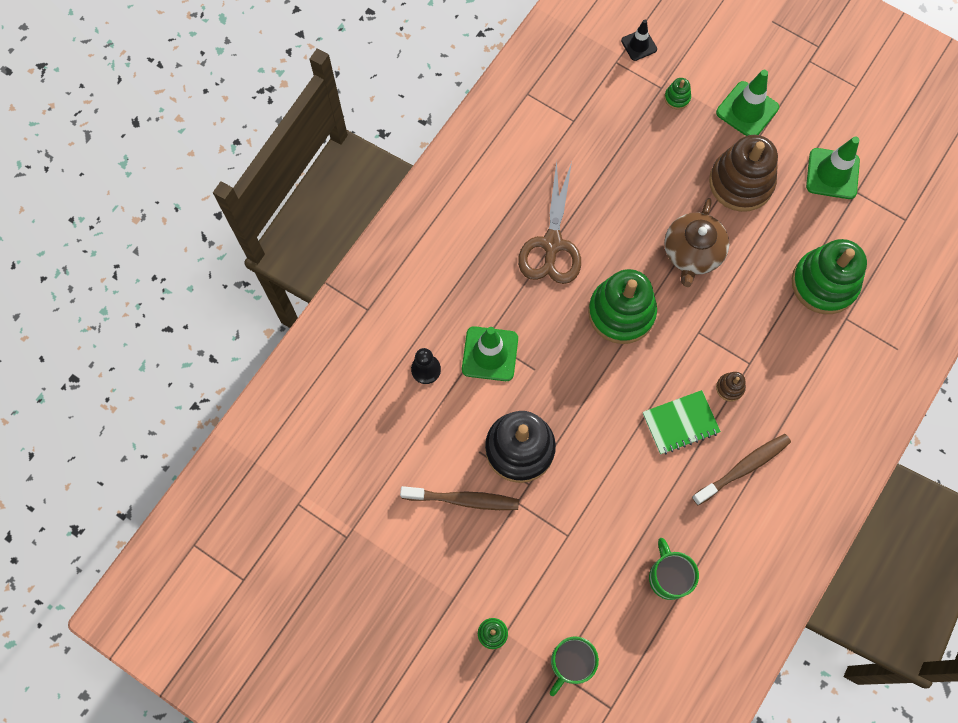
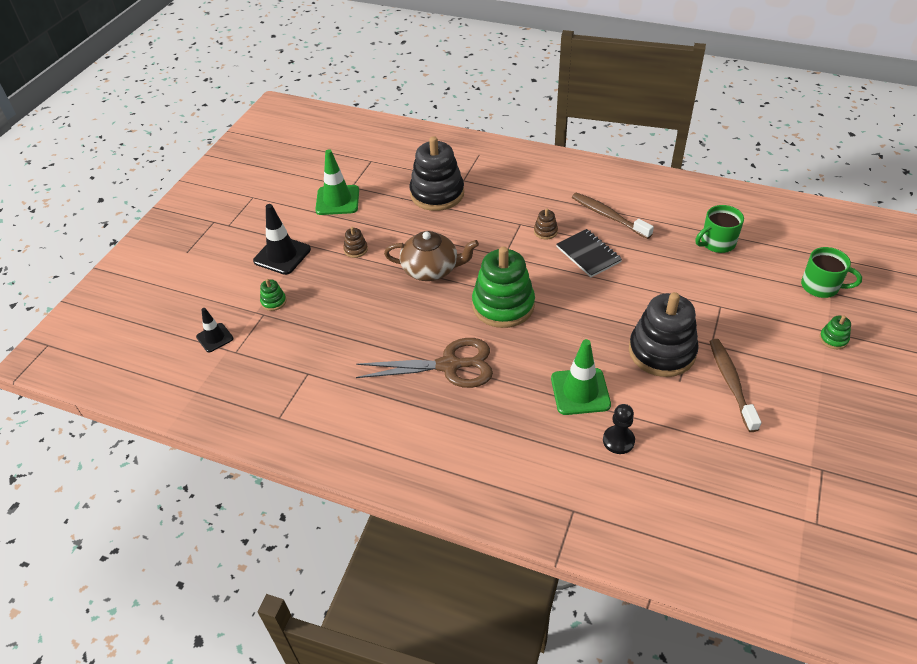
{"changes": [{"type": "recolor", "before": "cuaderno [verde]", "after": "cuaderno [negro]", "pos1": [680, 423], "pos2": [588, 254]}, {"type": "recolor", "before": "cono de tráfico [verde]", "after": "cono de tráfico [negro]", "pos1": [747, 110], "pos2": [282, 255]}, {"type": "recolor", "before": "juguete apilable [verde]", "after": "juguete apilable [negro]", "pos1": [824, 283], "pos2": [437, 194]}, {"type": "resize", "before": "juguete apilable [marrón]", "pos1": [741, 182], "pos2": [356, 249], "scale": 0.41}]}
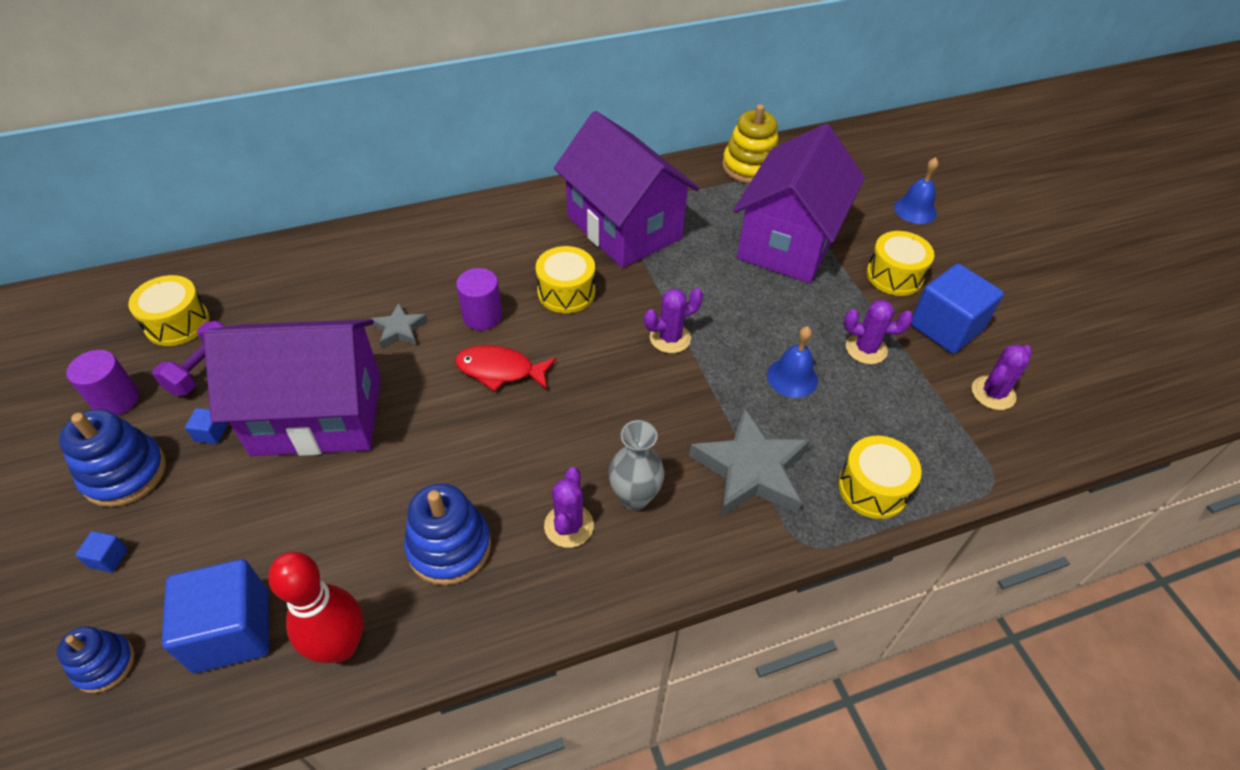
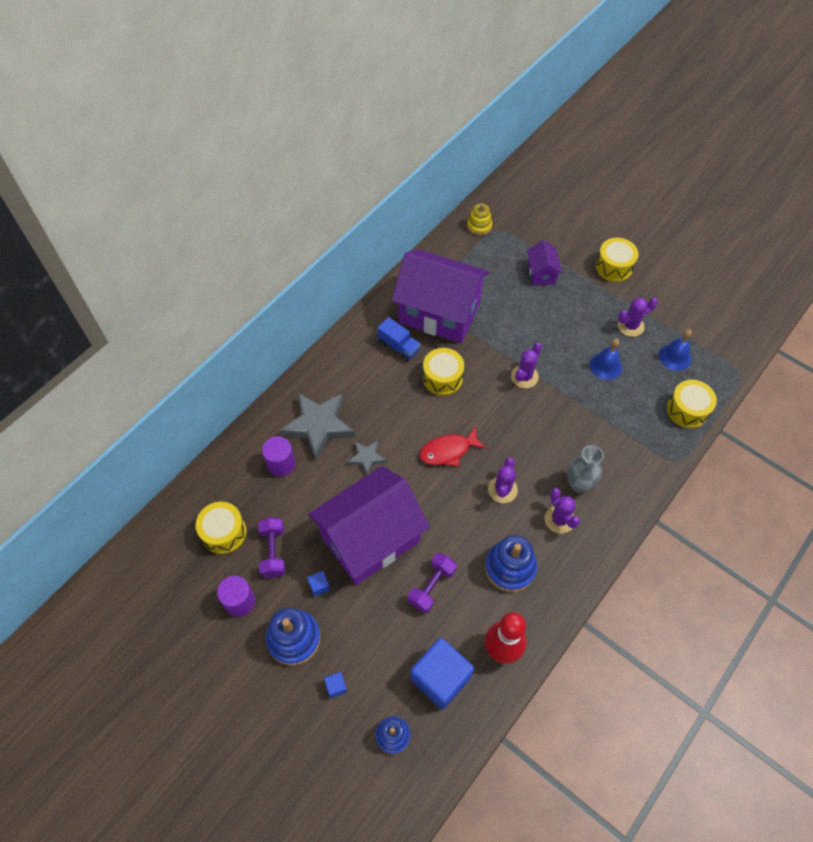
{"changes": [{"type": "delete", "before": "cubo [azul]", "pos1": [946, 327]}, {"type": "insert", "after": "camión [azul]", "pos2": [399, 346]}, {"type": "insert", "after": "mancuerna [morado]", "pos2": [431, 586]}, {"type": "move", "before": "cilindro [morado]", "pos1": [482, 316], "pos2": [281, 464]}, {"type": "move", "before": "estrella [gris]", "pos1": [751, 470], "pos2": [318, 425]}, {"type": "move", "before": "campana [azul]", "pos1": [915, 210], "pos2": [675, 357]}, {"type": "move", "before": "cactus [morado]", "pos1": [993, 393], "pos2": [502, 489]}, {"type": "resize", "before": "juguete apilable [amarillo]", "pos1": [749, 166], "pos2": [479, 226], "scale": 0.62}, {"type": "resize", "before": "casa [morado]", "pos1": [788, 242], "pos2": [541, 273], "scale": 0.44}]}
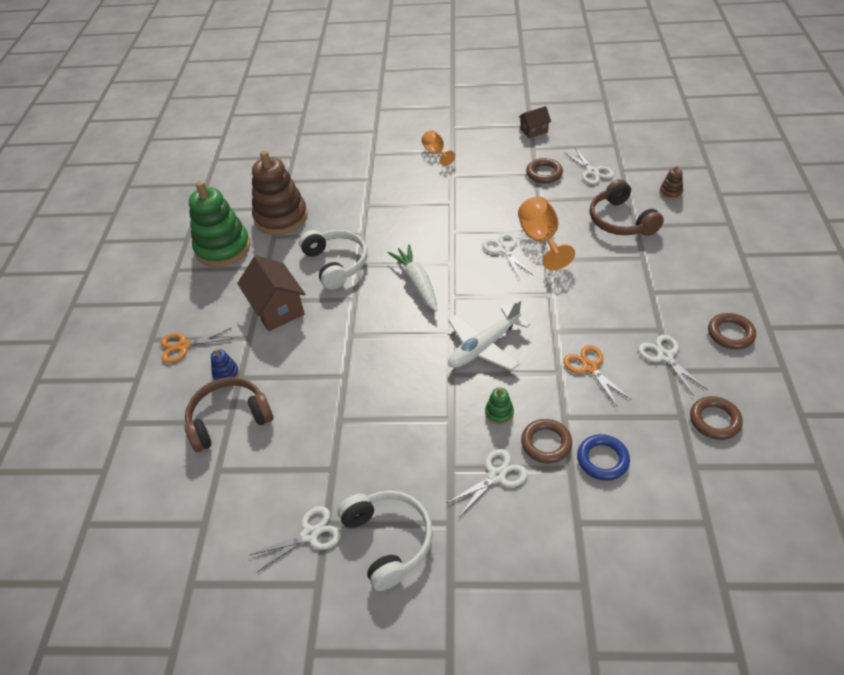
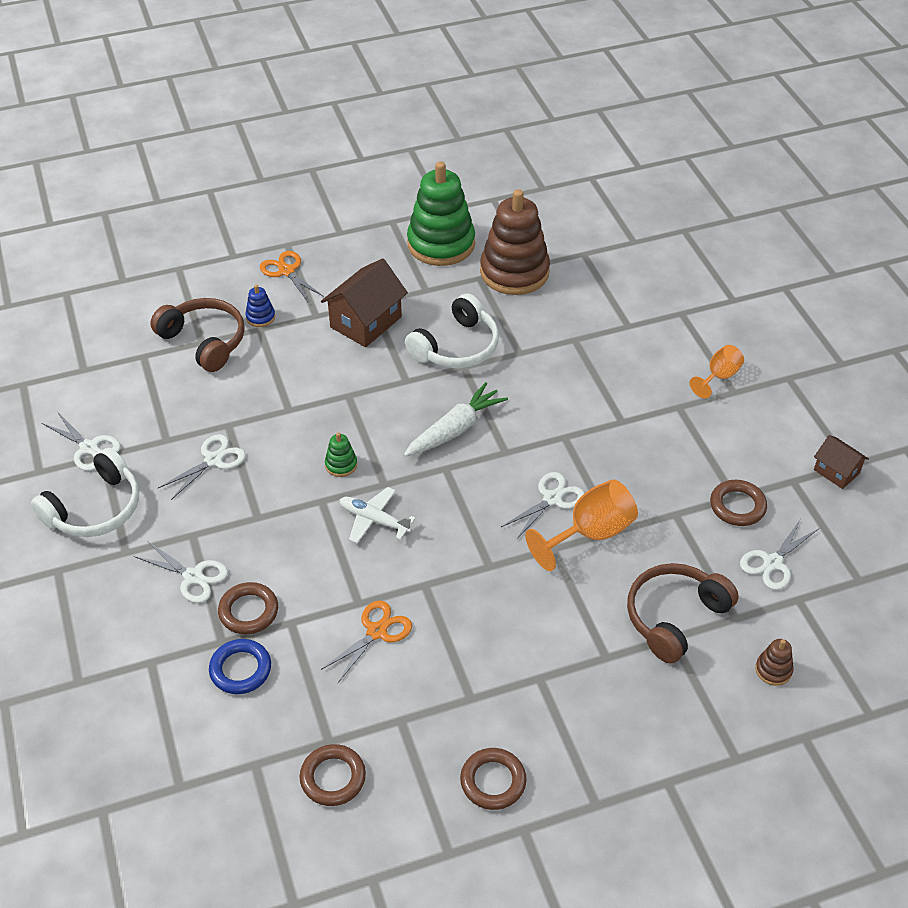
{"changes": [{"type": "move", "before": "juguete apilable [verde]", "pos1": [499, 413], "pos2": [341, 465]}, {"type": "move", "before": "tijeras [blanco]", "pos1": [665, 356], "pos2": [213, 460]}, {"type": "resize", "before": "avión [blanco]", "pos1": [484, 347], "pos2": [374, 520], "scale": 0.66}]}
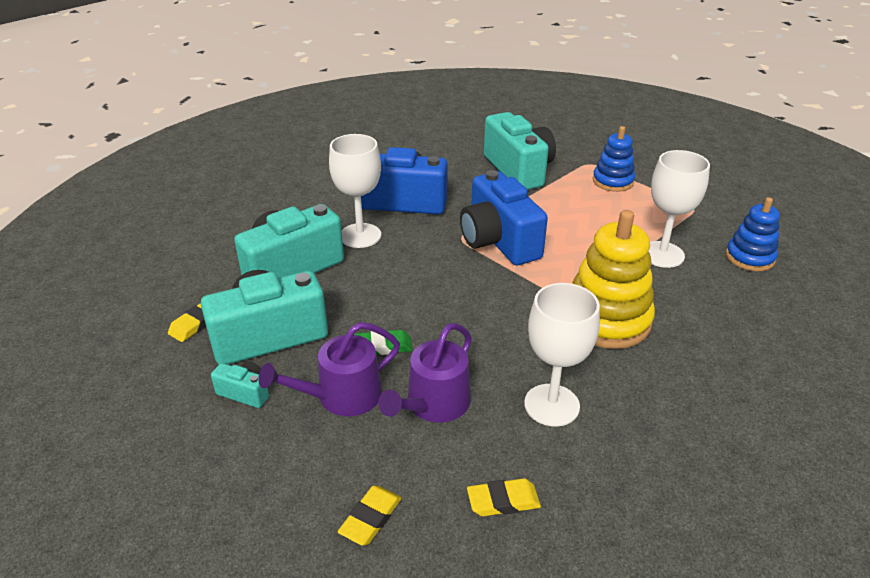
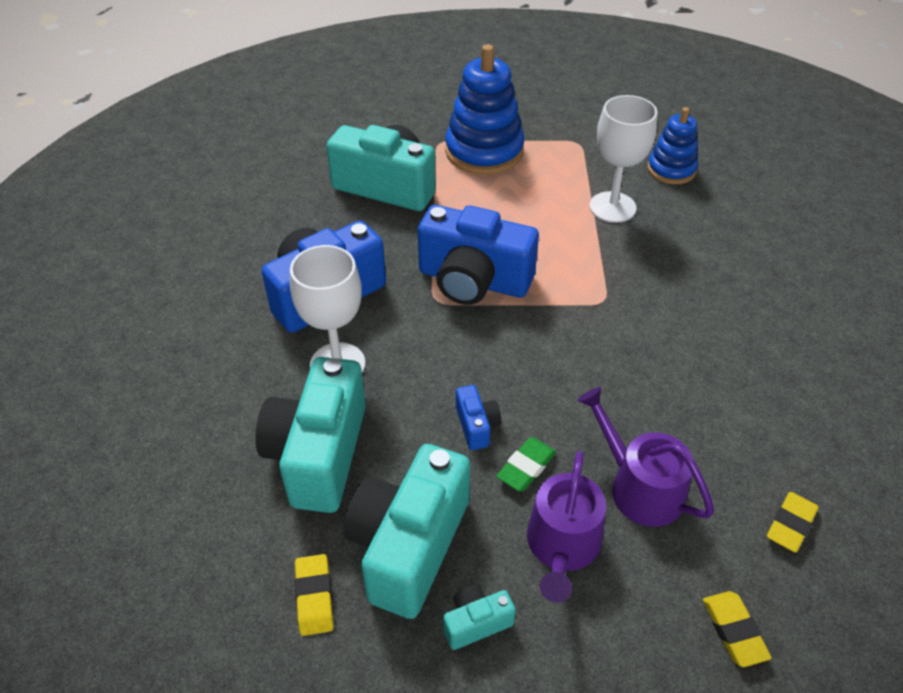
{"changes": [{"type": "delete", "before": "copa [blanco]", "pos1": [551, 405]}, {"type": "delete", "before": "juguete apilable [amarillo]", "pos1": [606, 320]}, {"type": "insert", "after": "cámara [azul]", "pos2": [476, 426]}, {"type": "rotate", "before": "regadera [morado]", "pos1": [433, 404], "pos2": [639, 487], "turn": 150}, {"type": "resize", "before": "juguete apilable [azul]", "pos1": [613, 181], "pos2": [484, 151], "scale": 1.66}]}
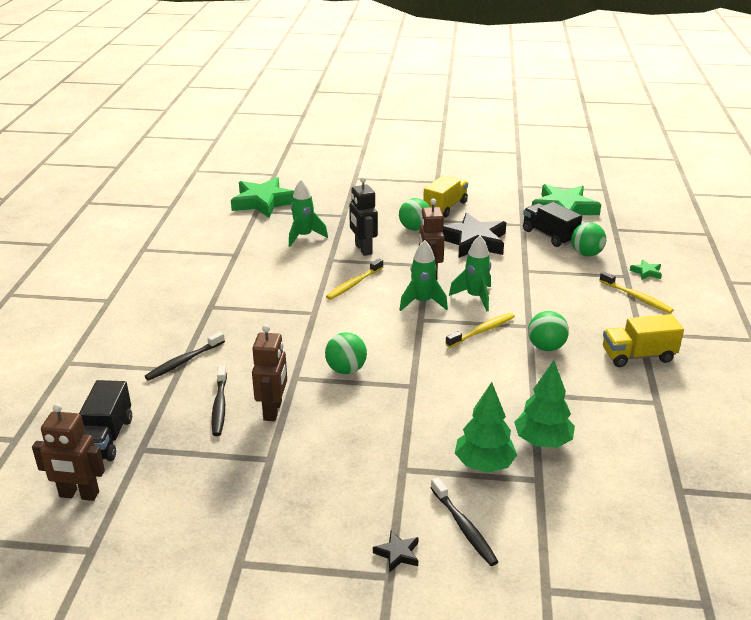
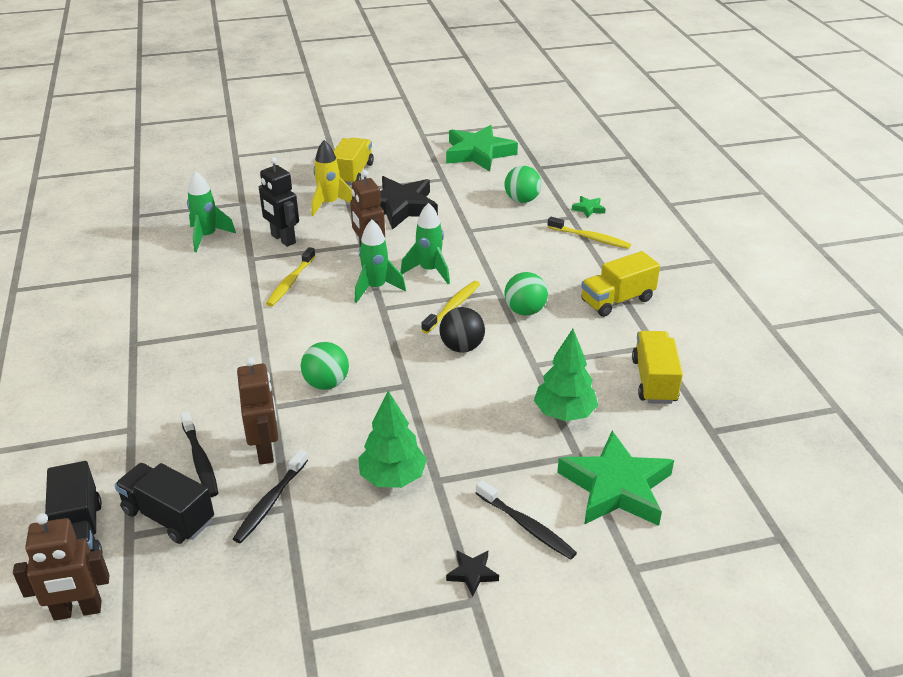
{"changes": [{"type": "insert", "after": "pelota [negro]", "pos2": [462, 347]}, {"type": "insert", "after": "camión [amarillo]", "pos2": [654, 381]}, {"type": "move", "before": "cepillo de dientes [negro]", "pos1": [184, 361], "pos2": [270, 502]}, {"type": "move", "before": "estrella [verde]", "pos1": [263, 202], "pos2": [616, 487]}, {"type": "move", "before": "árbol [verde]", "pos1": [484, 464], "pos2": [392, 478]}, {"type": "move", "before": "camión [negro]", "pos1": [549, 236], "pos2": [168, 516]}, {"type": "replace", "before": "pelota [verde]", "after": "cohete [amarillo]", "pos1": [414, 228], "pos2": [329, 204]}]}
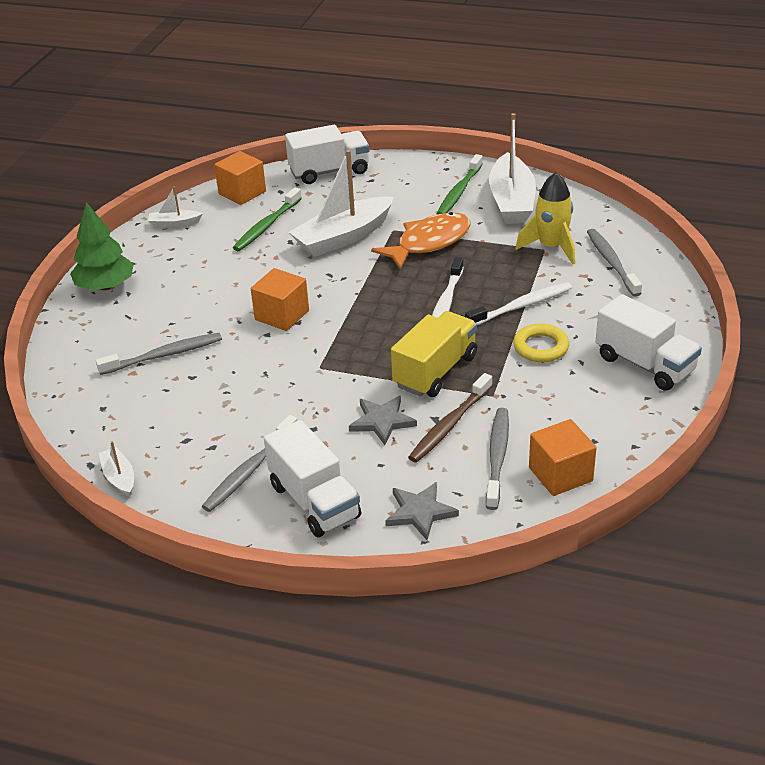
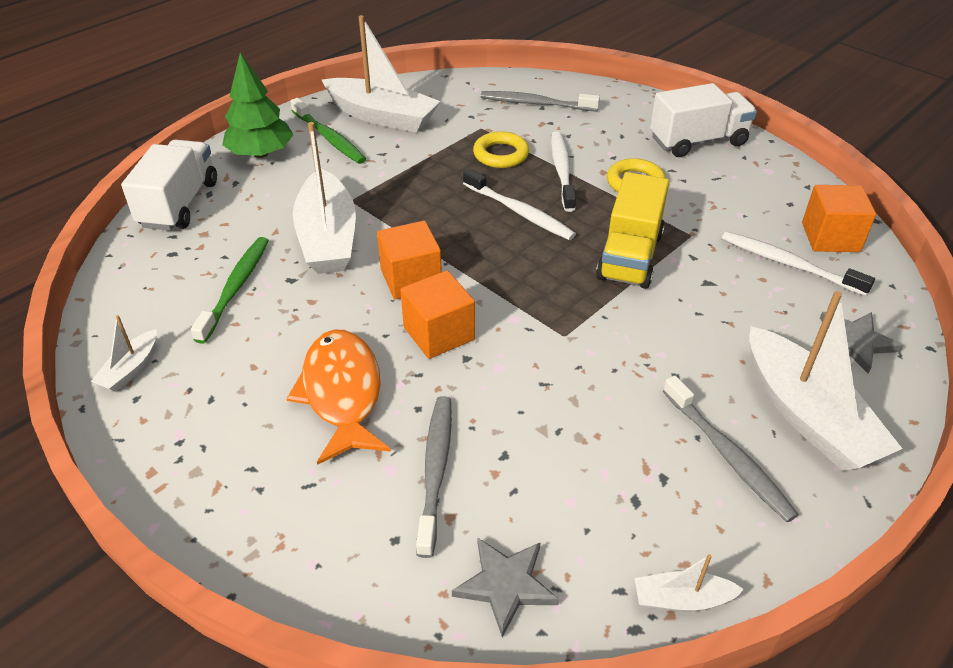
{"changes": [{"type": "delete", "before": "cepillo de dientes [marrón]", "pos1": [449, 425]}, {"type": "delete", "before": "cohete [amarillo]", "pos1": [551, 247]}, {"type": "insert", "after": "anillo [amarillo]", "pos2": [501, 154]}, {"type": "move", "before": "árbol [verde]", "pos1": [105, 286], "pos2": [261, 153]}, {"type": "move", "before": "cubo [naranja]", "pos1": [242, 192], "pos2": [411, 279]}, {"type": "move", "before": "estrella [gris]", "pos1": [382, 421], "pos2": [506, 585]}, {"type": "move", "before": "pez [naranja]", "pos1": [429, 242], "pos2": [342, 393]}, {"type": "replace", "before": "camión [blanco]", "after": "barco [blanco]", "pos1": [314, 501], "pos2": [807, 416]}, {"type": "recolor", "before": "cepillo de dientes [gris]", "after": "cepillo de dientes [blanco]", "pos1": [497, 457], "pos2": [788, 264]}, {"type": "rotate", "before": "cepillo de dientes [verde]", "pos1": [266, 226], "pos2": [236, 288], "turn": -135}, {"type": "rotate", "before": "camión [amarillo]", "pos1": [435, 371], "pos2": [629, 256], "turn": -135}]}
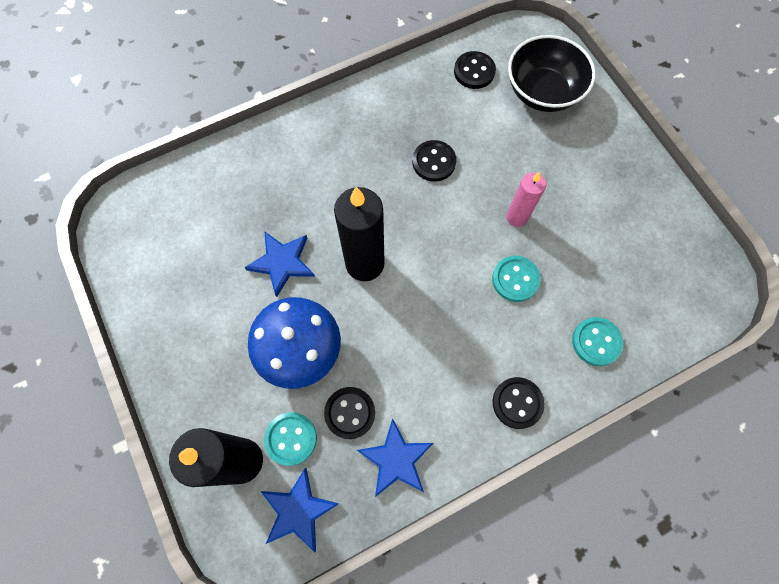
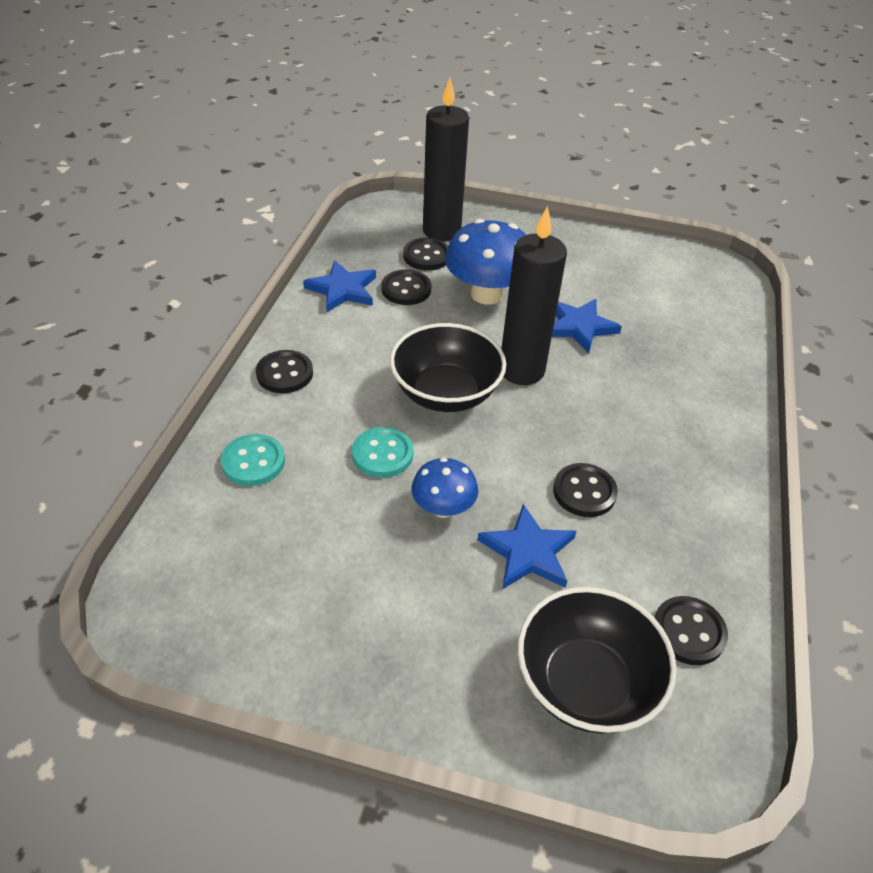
{"changes": [{"type": "insert", "after": "cuenco [negro]", "pos2": [446, 393]}, {"type": "move", "before": "estrella [azul]", "pos1": [298, 510], "pos2": [528, 552]}, {"type": "replace", "before": "vela [rosa]", "after": "seta [azul]", "pos1": [517, 217], "pos2": [443, 508]}, {"type": "recolor", "before": "botón [turquesa]", "after": "botón [negro]", "pos1": [291, 438], "pos2": [426, 256]}]}
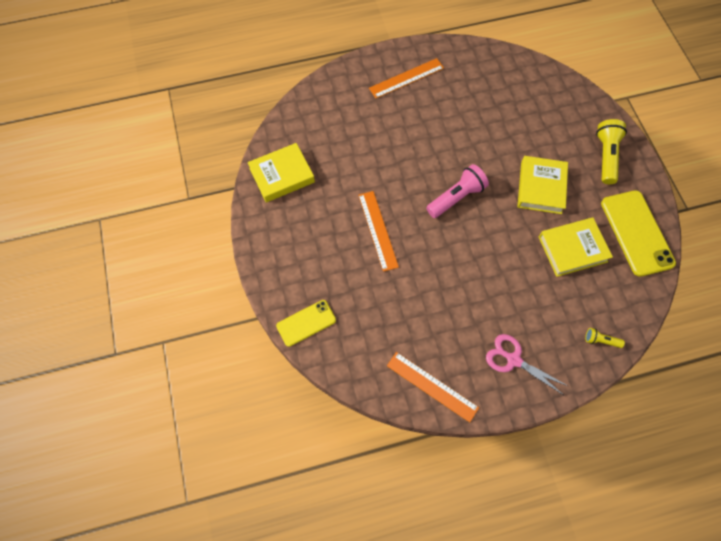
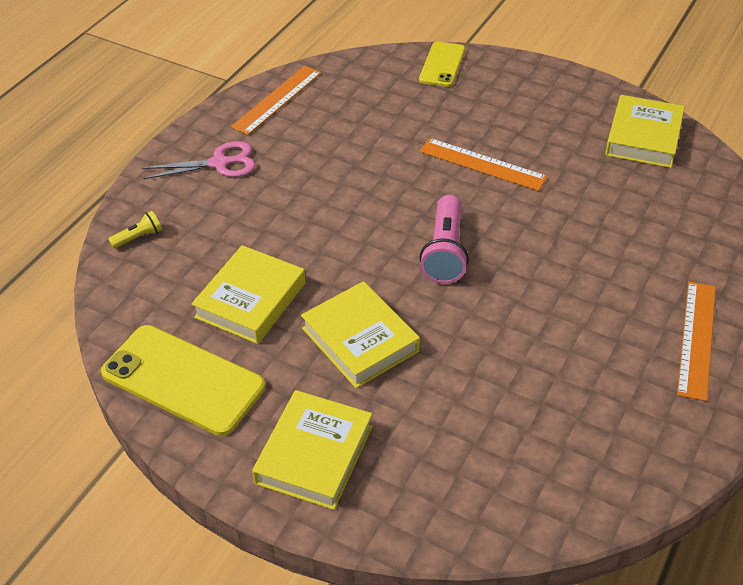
{"changes": [{"type": "replace", "before": "lámpara de mano [amarillo]", "after": "libro [amarillo]", "pos1": [606, 156], "pos2": [314, 454]}, {"type": "rotate", "before": "regla [naranja]", "pos1": [432, 386], "pos2": [277, 99], "turn": -45}]}
